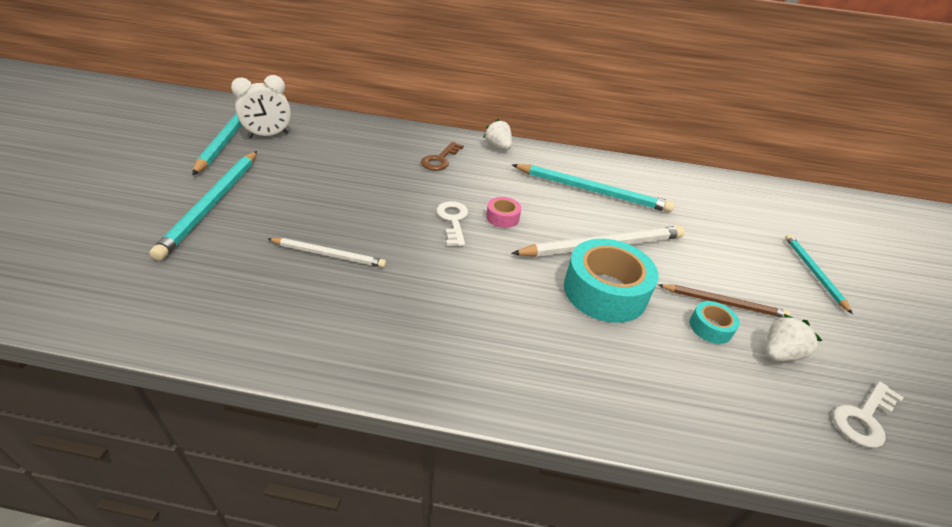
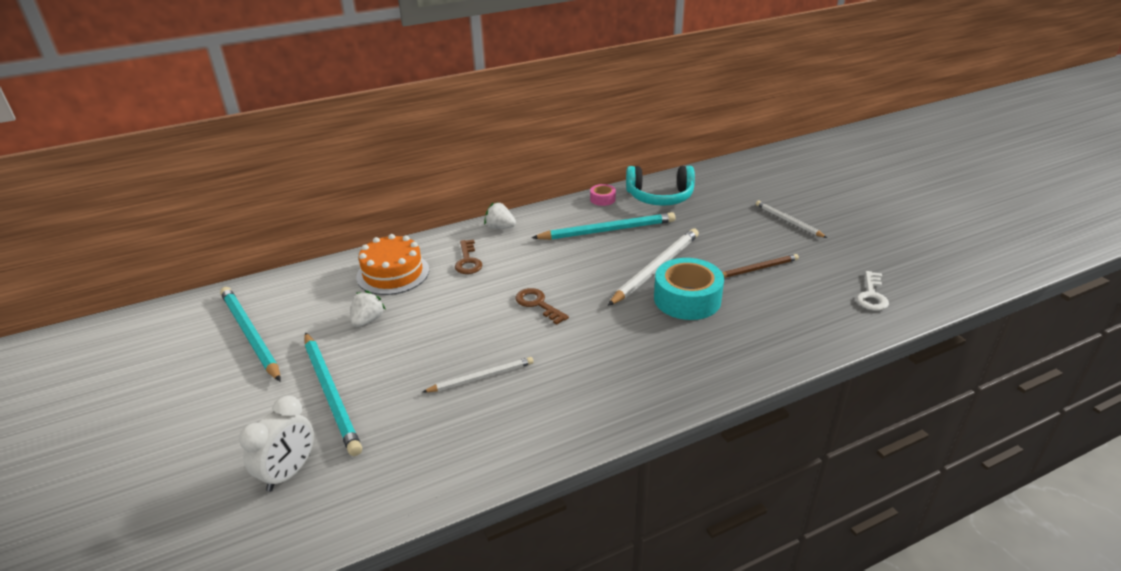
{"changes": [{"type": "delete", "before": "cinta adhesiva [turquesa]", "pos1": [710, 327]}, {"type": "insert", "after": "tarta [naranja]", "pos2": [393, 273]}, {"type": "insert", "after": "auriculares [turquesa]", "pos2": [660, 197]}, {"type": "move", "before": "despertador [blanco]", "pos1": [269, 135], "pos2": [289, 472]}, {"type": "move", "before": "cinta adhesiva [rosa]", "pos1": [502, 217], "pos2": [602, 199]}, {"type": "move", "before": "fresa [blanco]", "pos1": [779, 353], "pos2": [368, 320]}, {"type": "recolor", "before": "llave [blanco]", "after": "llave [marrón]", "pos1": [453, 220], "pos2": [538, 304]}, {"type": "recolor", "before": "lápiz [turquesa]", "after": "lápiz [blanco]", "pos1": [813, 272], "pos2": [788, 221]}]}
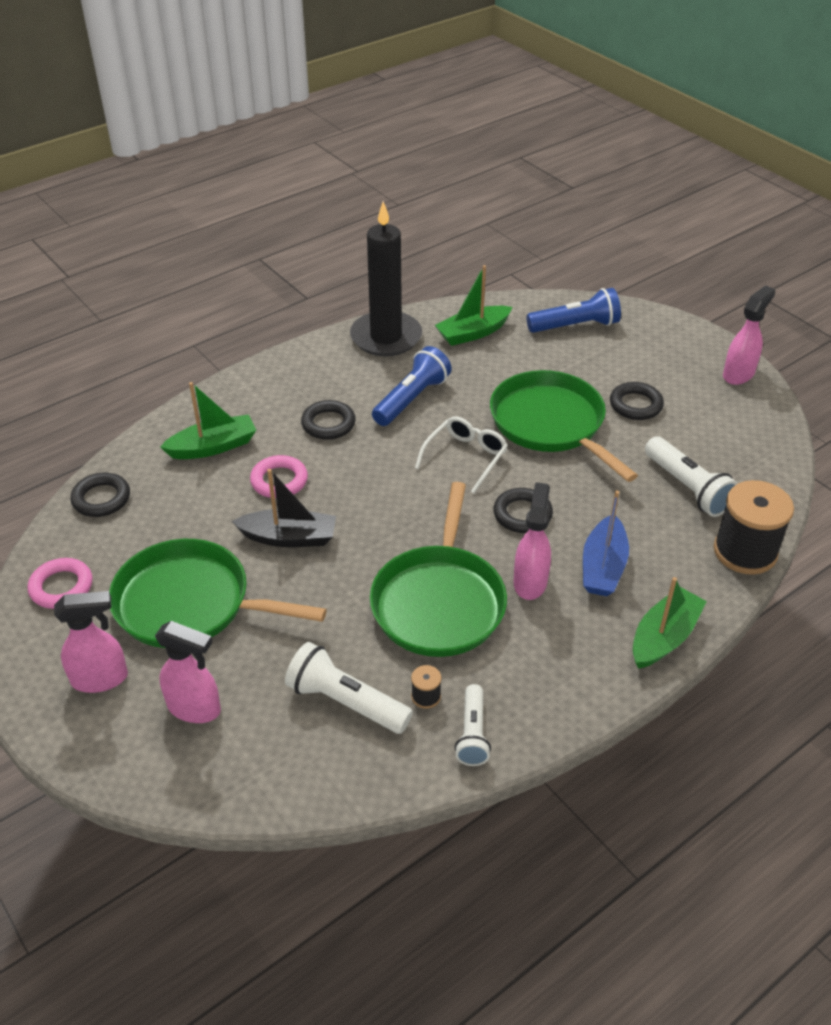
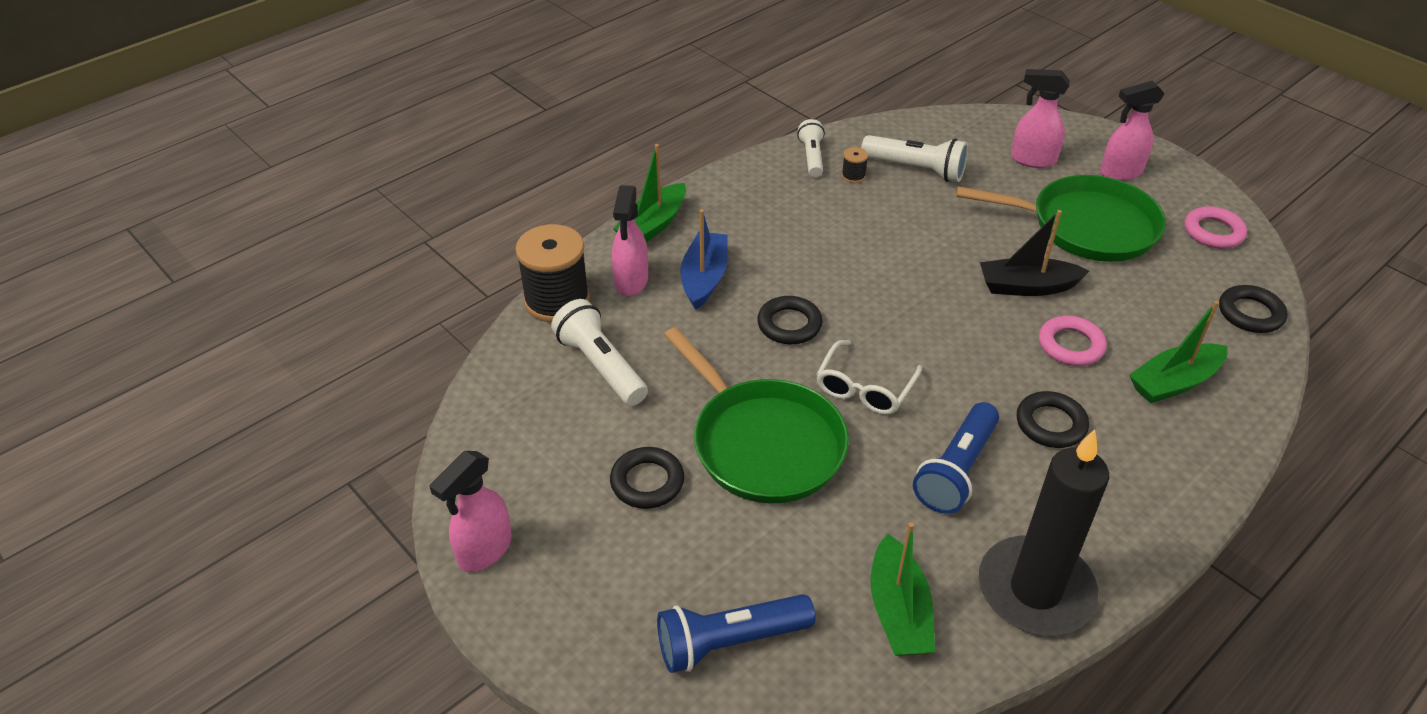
{"changes": [{"type": "delete", "before": "sartén [verde]", "pos1": [439, 602]}, {"type": "move", "before": "pulverizador [rosa]", "pos1": [530, 582], "pos2": [631, 282]}, {"type": "rotate", "before": "barco [verde]", "pos1": [473, 333], "pos2": [898, 611], "turn": 120}]}
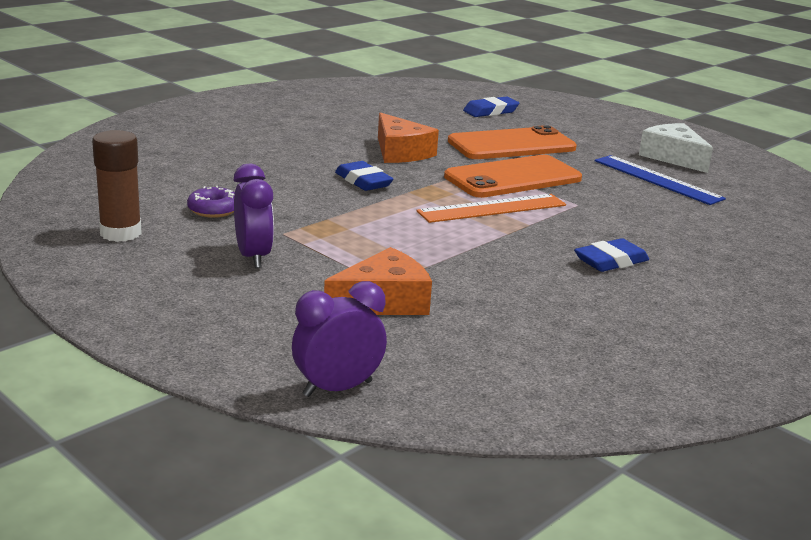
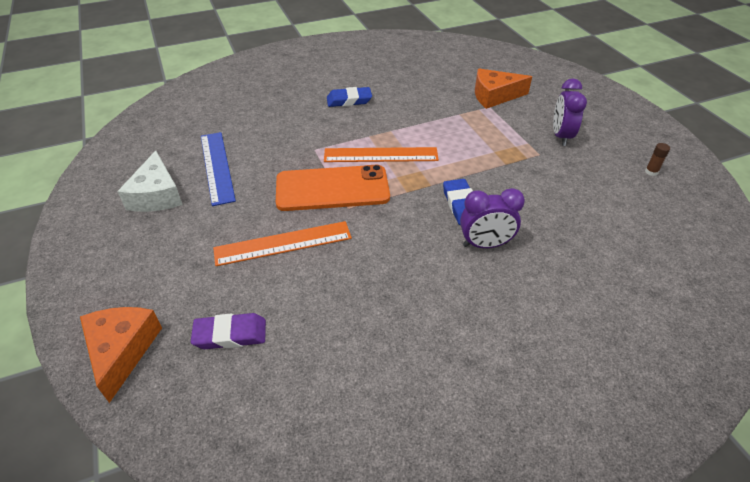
{"changes": [{"type": "delete", "before": "rosquilla [morado]", "pos1": [213, 210]}, {"type": "move", "before": "despertador [morado]", "pos1": [337, 388], "pos2": [485, 244]}, {"type": "move", "before": "queso [naranja]", "pos1": [400, 152], "pos2": [122, 351]}, {"type": "replace", "before": "móvil [naranja]", "after": "regla [naranja]", "pos1": [511, 145], "pos2": [283, 243]}, {"type": "recolor", "before": "goma de borrar [azul]", "after": "goma de borrar [morado]", "pos1": [490, 111], "pos2": [230, 334]}, {"type": "resize", "before": "barra de pegamento [marrón]", "pos1": [120, 233], "pos2": [651, 172], "scale": 0.45}]}
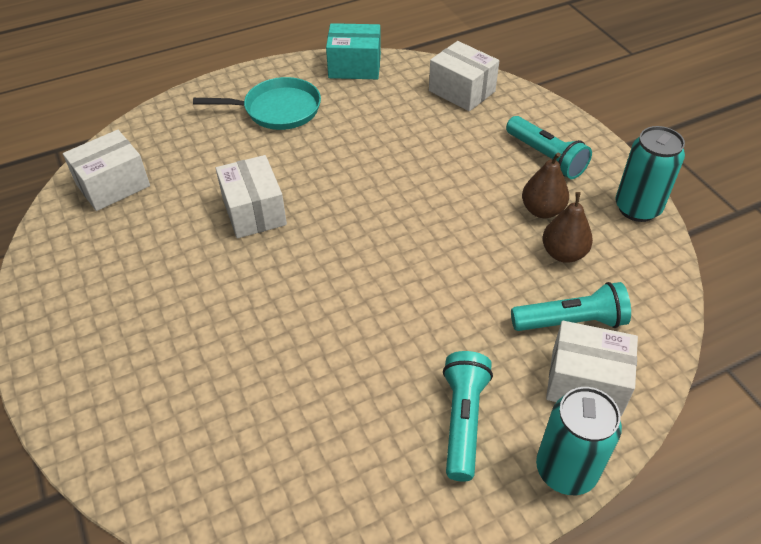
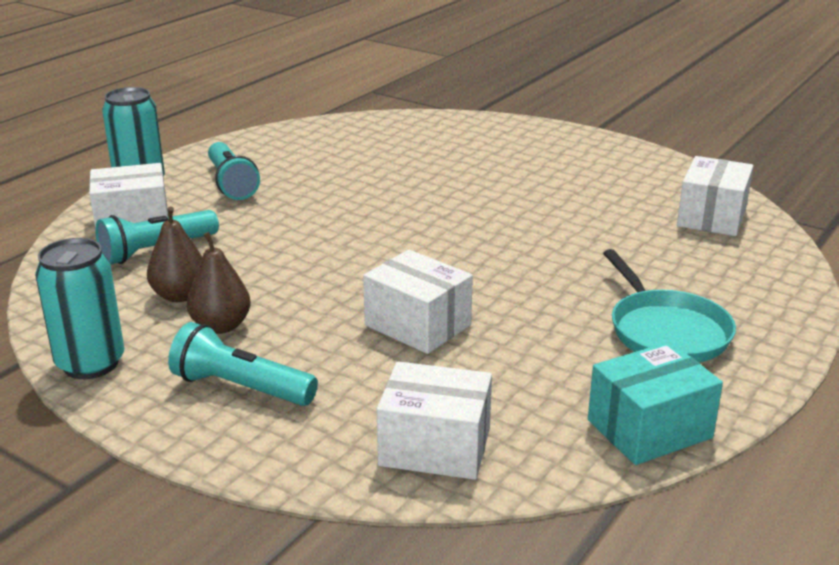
{"changes": [{"type": "move", "before": "caja [blanco]", "pos1": [254, 211], "pos2": [417, 325]}, {"type": "rotate", "before": "sartén [turquesa]", "pos1": [278, 109], "pos2": [666, 331], "turn": -75}]}
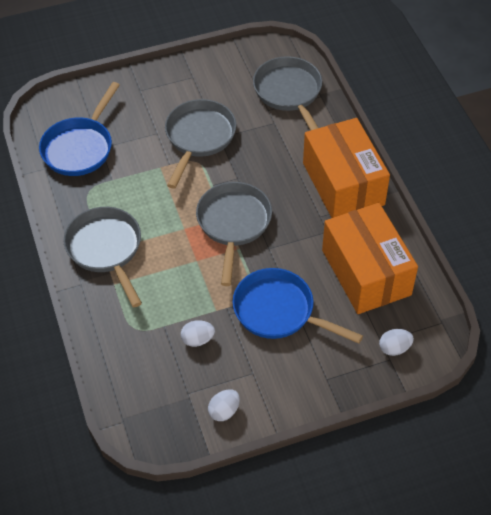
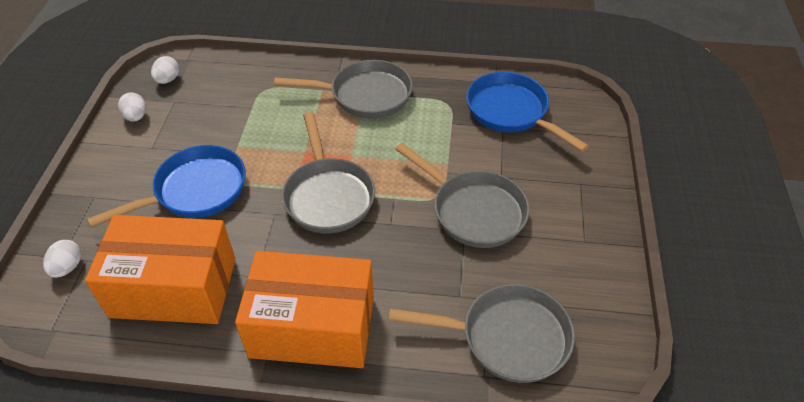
{"changes": [{"type": "move", "before": "huevo [blanco]", "pos1": [197, 339], "pos2": [168, 80]}, {"type": "rotate", "before": "sartén [gris]", "pos1": [233, 224], "pos2": [328, 196], "turn": 45}]}
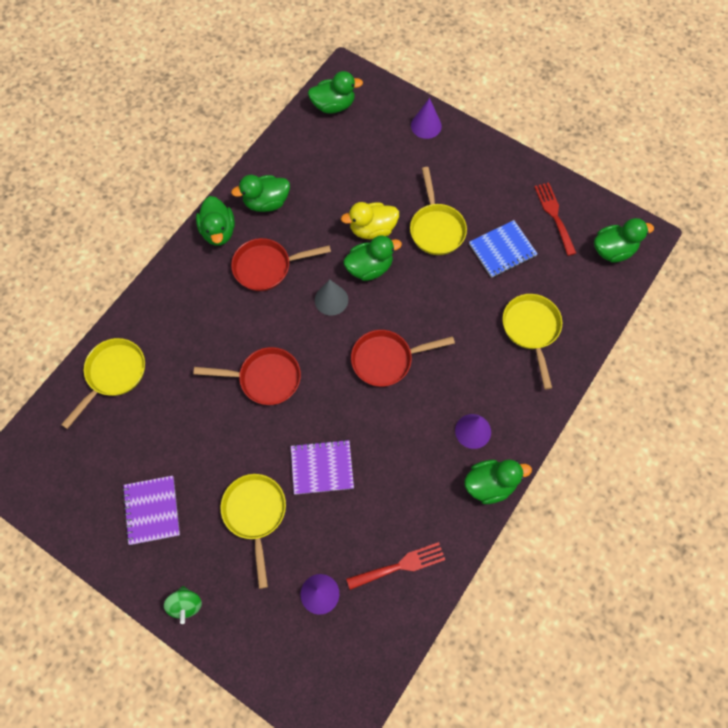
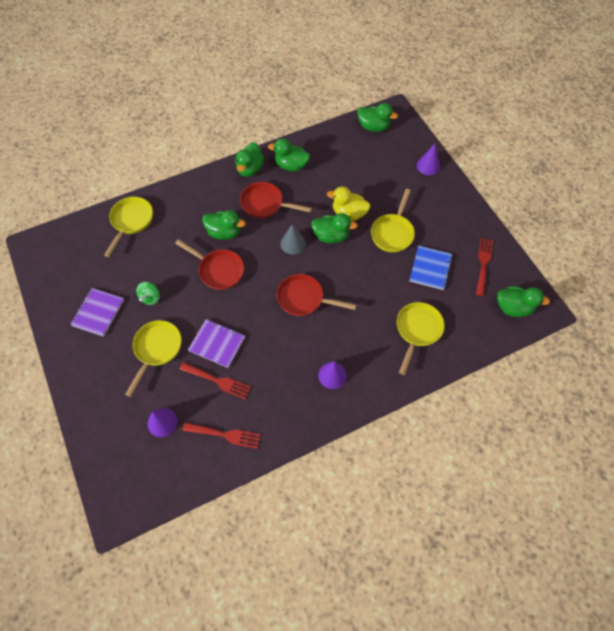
{"changes": [{"type": "insert", "after": "tenedor [rojo]", "pos2": [218, 381]}, {"type": "move", "before": "peonza [verde]", "pos1": [186, 604], "pos2": [151, 298]}, {"type": "move", "before": "pato [verde]", "pos1": [490, 484], "pos2": [224, 232]}, {"type": "rotate", "before": "sartén [amarillo]", "pos1": [113, 374], "pos2": [131, 221], "turn": -45}, {"type": "rotate", "before": "cuaderno [azul]", "pos1": [502, 250], "pos2": [430, 268], "turn": -75}]}
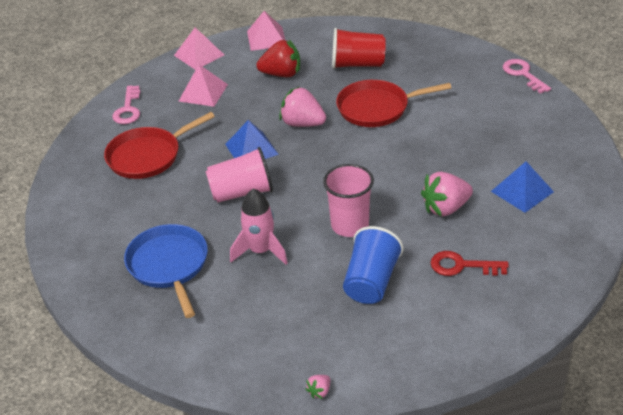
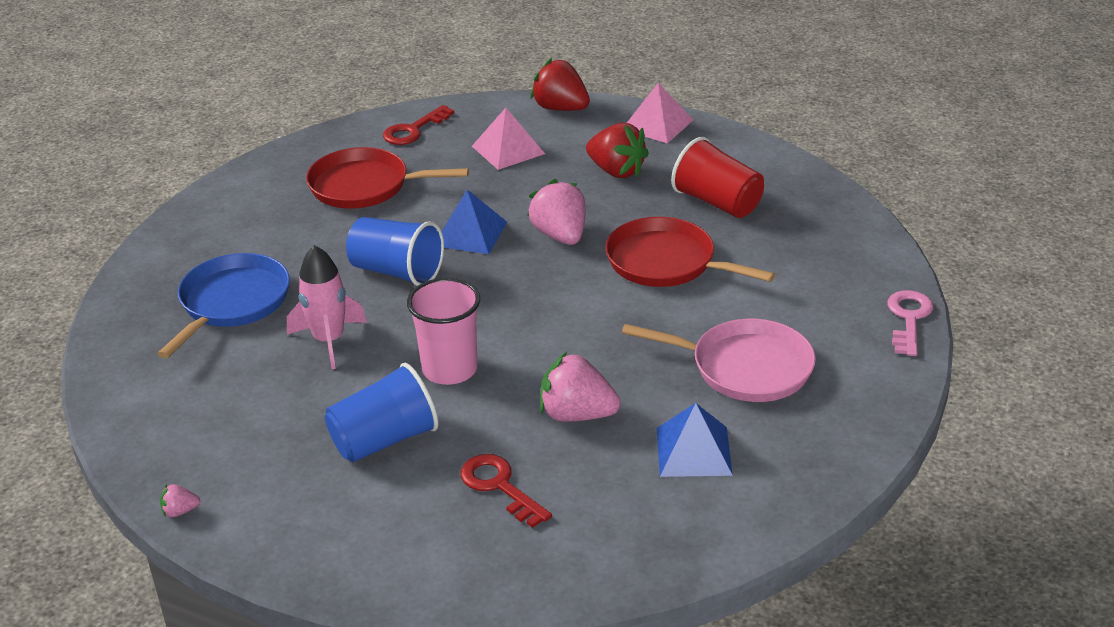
{"changes": [{"type": "insert", "after": "sartén [rosa]", "pos2": [745, 367]}, {"type": "replace", "before": "pirámide [rosa]", "after": "fresa [rojo]", "pos1": [199, 55], "pos2": [560, 108]}, {"type": "recolor", "before": "llave [rosa]", "after": "llave [rojo]", "pos1": [128, 109], "pos2": [413, 130]}, {"type": "recolor", "before": "vaso [rosa]", "after": "vaso [azul]", "pos1": [241, 192], "pos2": [397, 272]}]}
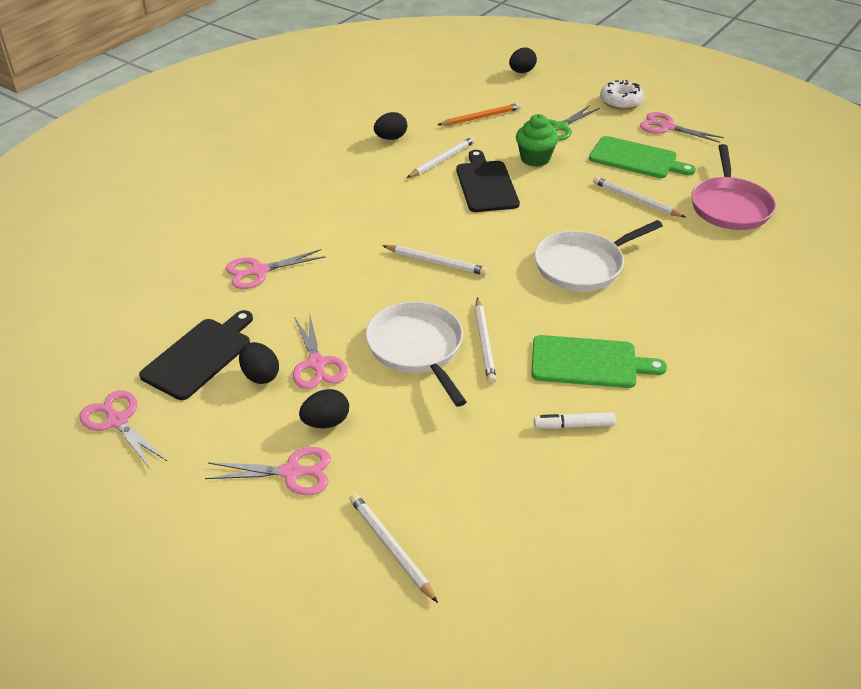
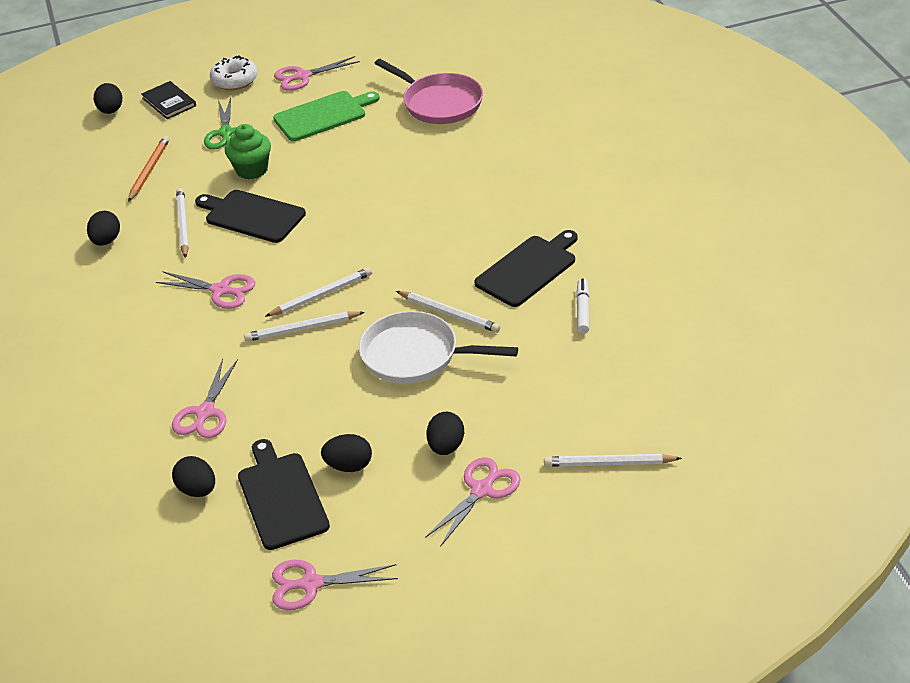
{"changes": [{"type": "delete", "before": "sartén [blanco]", "pos1": [583, 265]}, {"type": "insert", "after": "libro [negro]", "pos2": [169, 102]}, {"type": "insert", "after": "huevo [negro]", "pos2": [197, 490]}, {"type": "move", "before": "tijeras [rosa]", "pos1": [316, 364], "pos2": [220, 290]}, {"type": "move", "before": "lápiz [blanco]", "pos1": [636, 200], "pos2": [302, 329]}, {"type": "recolor", "before": "tabla de cortar [verde]", "after": "tabla de cortar [negro]", "pos1": [588, 362], "pos2": [528, 269]}, {"type": "rotate", "before": "rotulador [blanco]", "pos1": [573, 425], "pos2": [582, 310], "turn": 150}]}
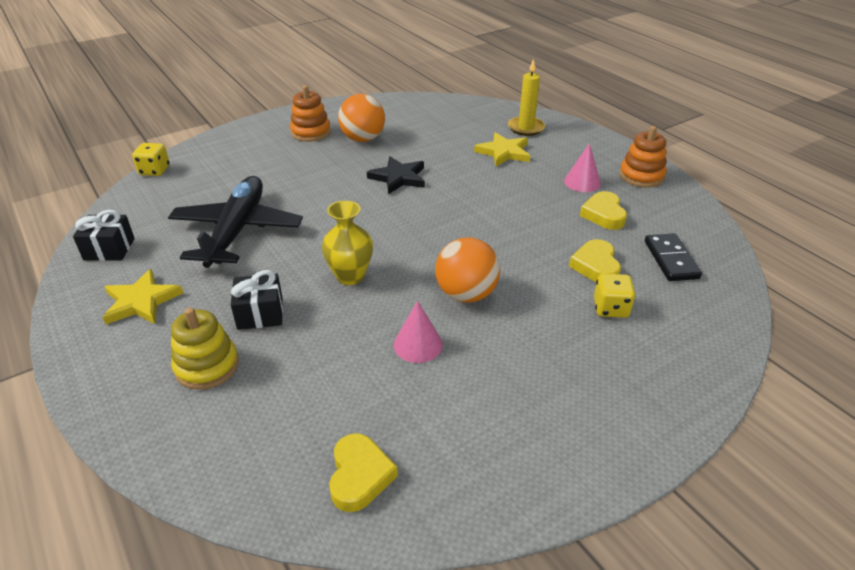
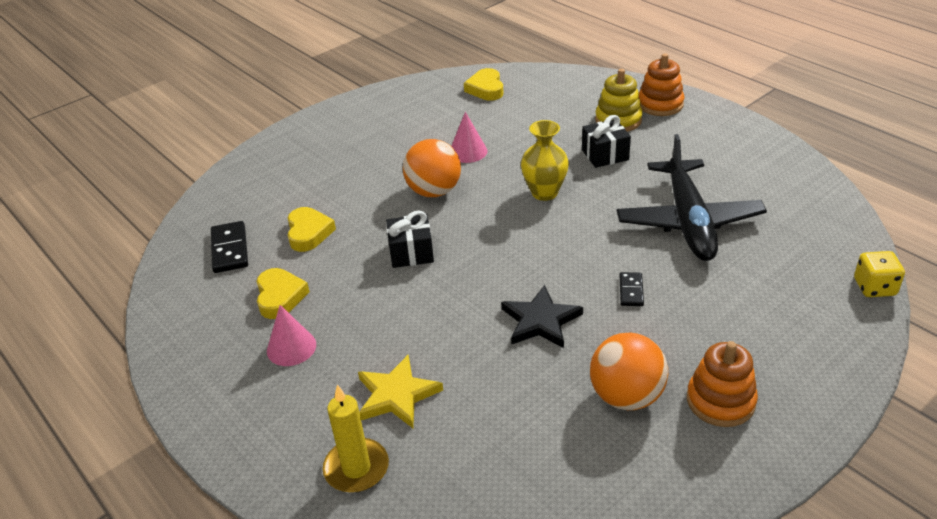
{"changes": [{"type": "delete", "before": "estrella [amarillo]", "pos1": [141, 301]}, {"type": "delete", "before": "dado [amarillo]", "pos1": [610, 308]}, {"type": "insert", "after": "ficha de dominó [negro]", "pos2": [631, 291]}, {"type": "move", "before": "regalo [negro]", "pos1": [109, 249], "pos2": [411, 253]}, {"type": "move", "before": "juguete apilable [naranja]", "pos1": [641, 176], "pos2": [660, 104]}]}
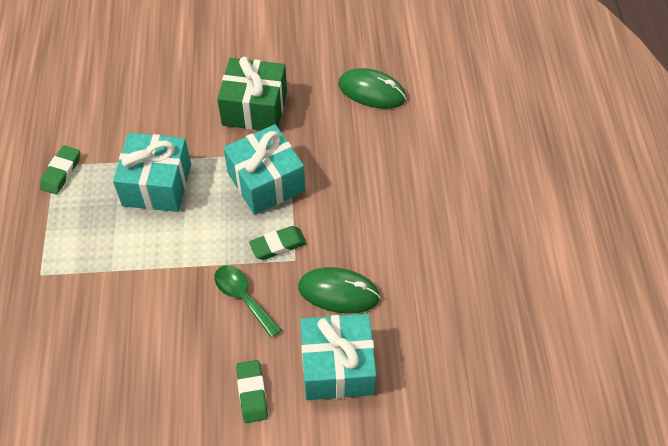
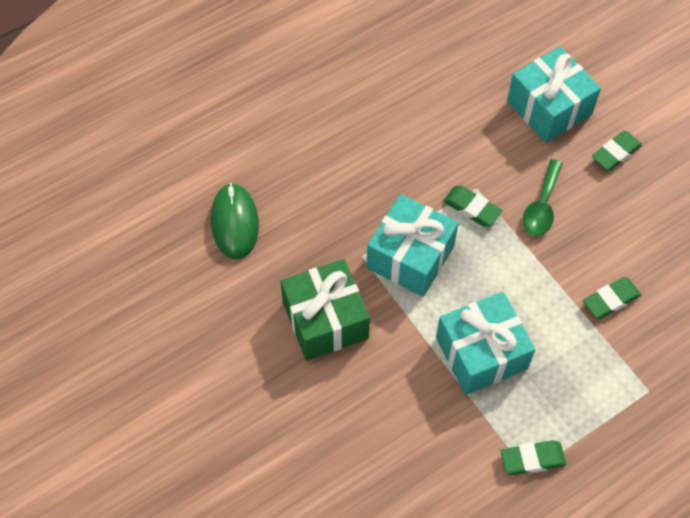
{"changes": [{"type": "delete", "before": "ratón [verde]", "pos1": [338, 292]}, {"type": "insert", "after": "goma de borrar [verde]", "pos2": [611, 300]}]}
